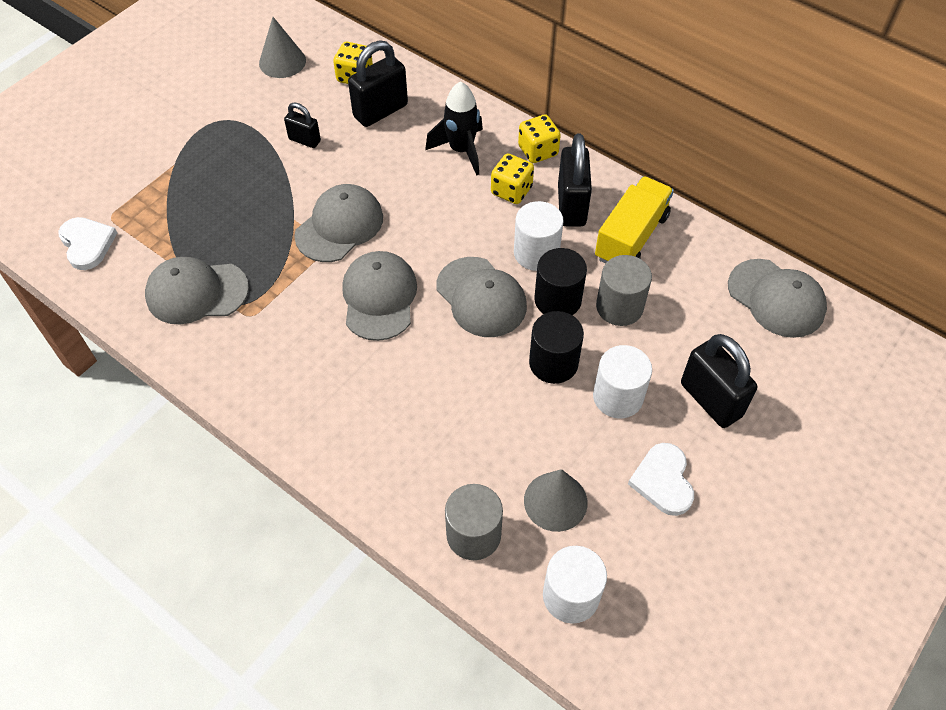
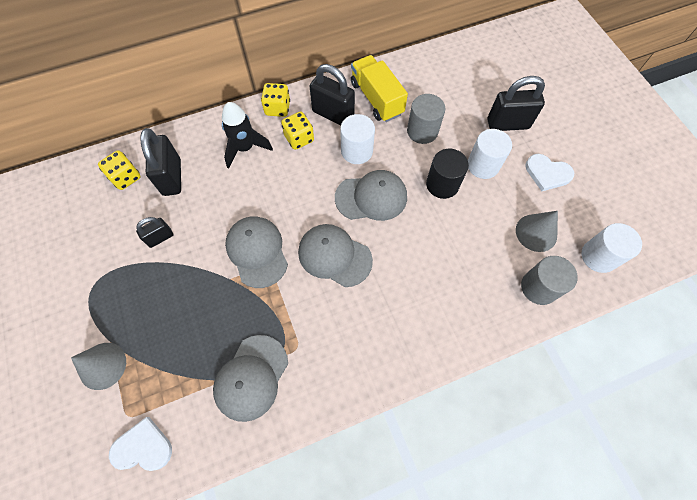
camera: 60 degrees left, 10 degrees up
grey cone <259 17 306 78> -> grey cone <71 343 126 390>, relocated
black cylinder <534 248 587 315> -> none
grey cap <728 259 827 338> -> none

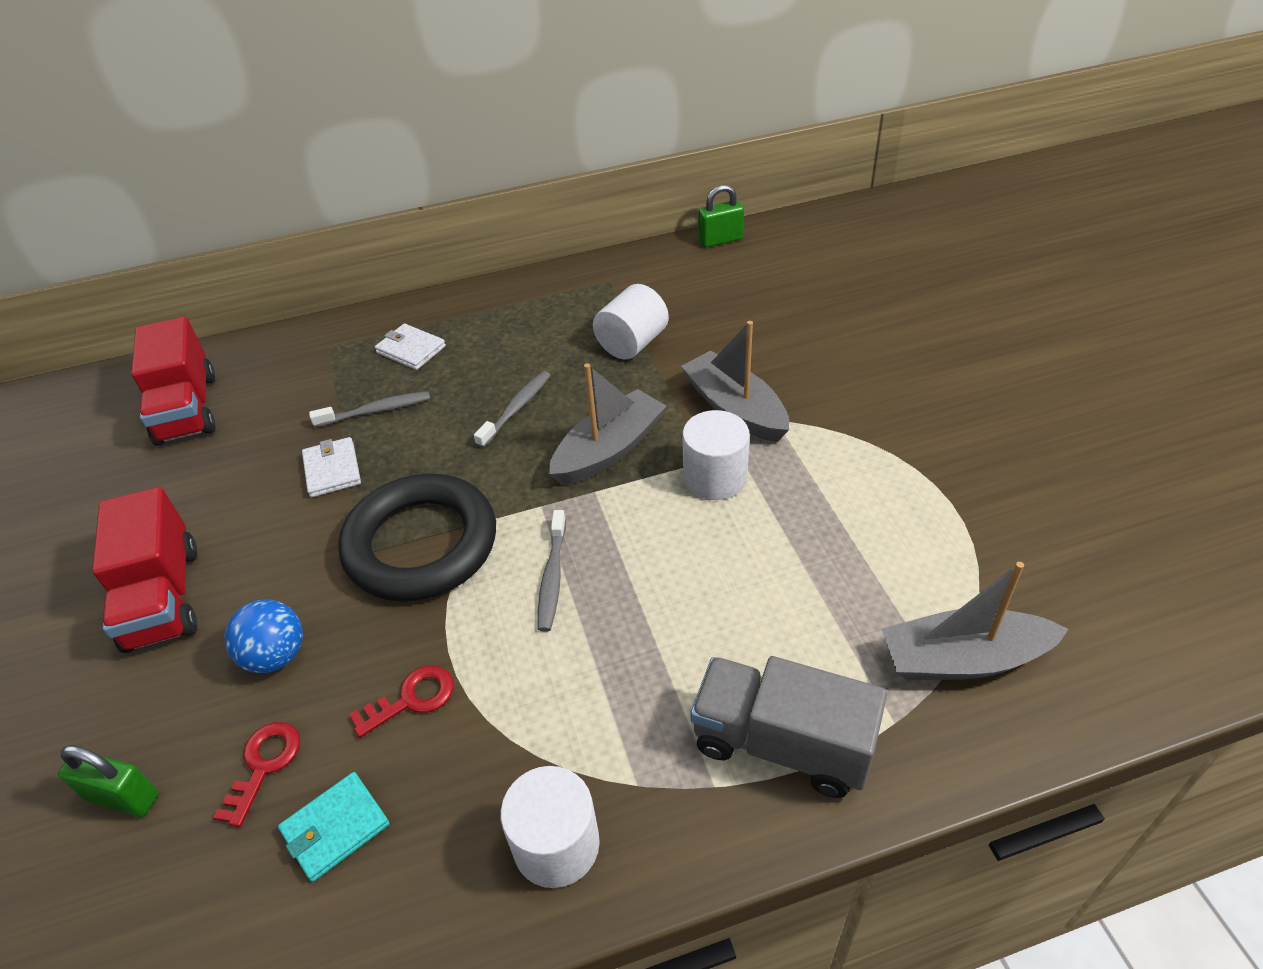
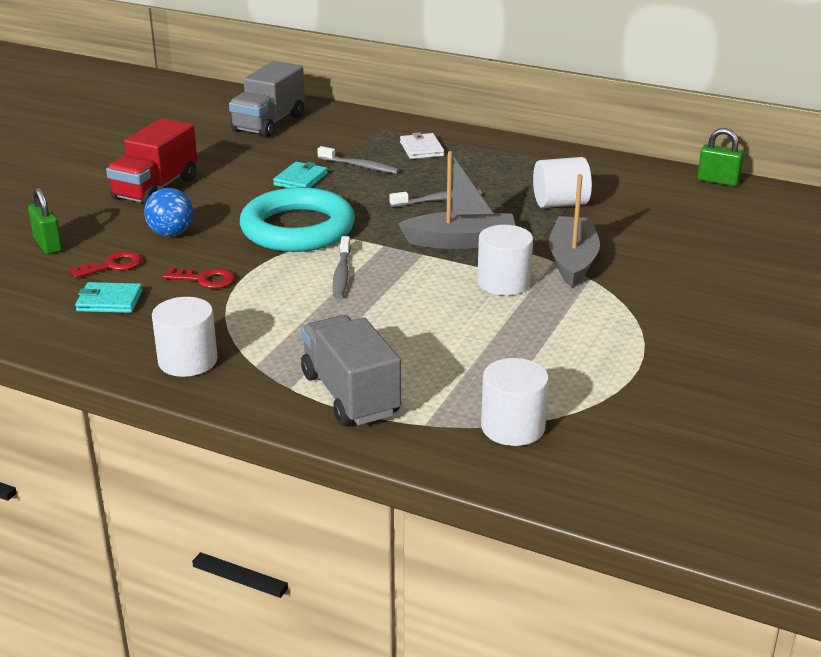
camera: 40 degrees right, 15 degrees down
red truck <131 317 215 446> -> grey truck <229 61 305 138>
white wallet <302 437 361 497> -> turquoise wallet <273 162 328 188>
black ring <338 474 496 602> -> turquoise ring <240 187 355 252>
grey toothbrush <538 510 566 632> -> grey toothbrush <332 236 351 299>, 45 degrees counterclockwise
grey boat <882 562 1068 680> -> white cylinder <481 358 549 446>

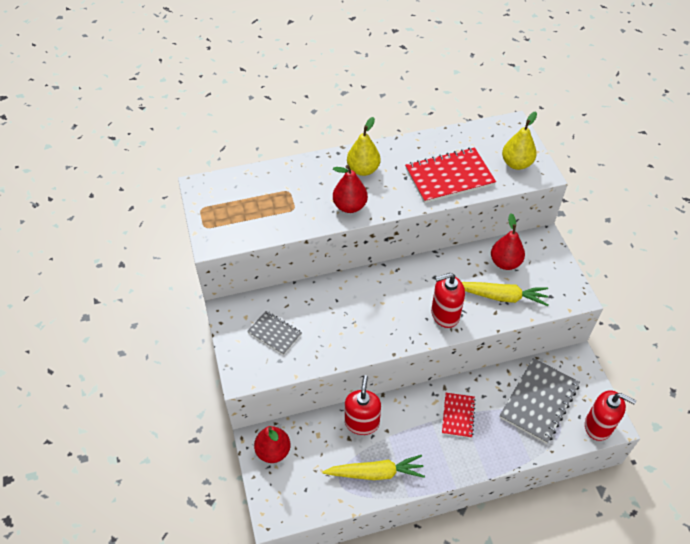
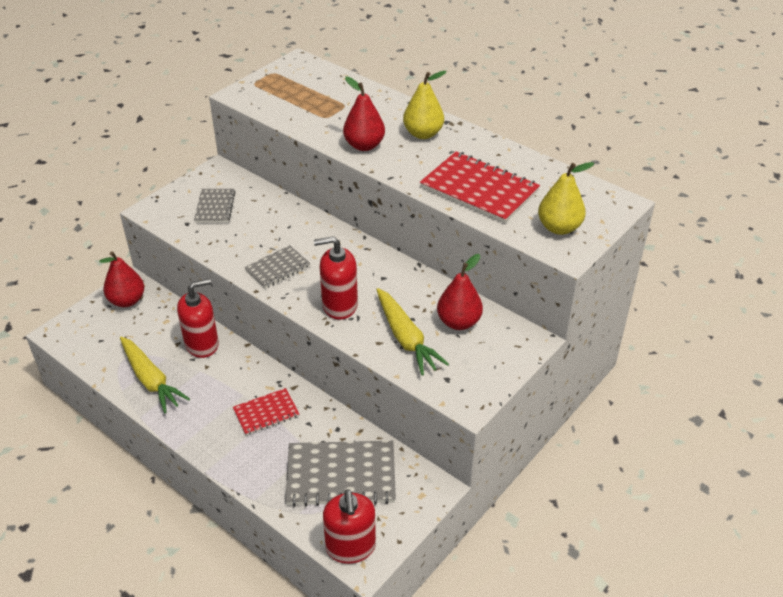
camera: 55 degrees right, 10 degrees down
red soap dispenser <431 273 465 328> -> red soap dispenser <314 236 358 320>, 45 degrees counterclockwise
none -> grey notebook <244 245 310 289>

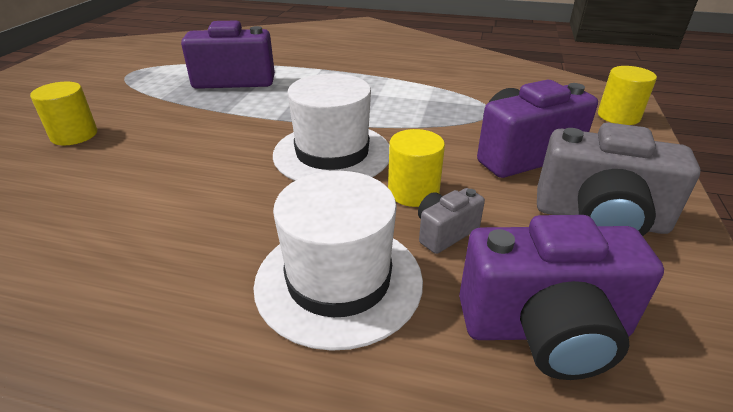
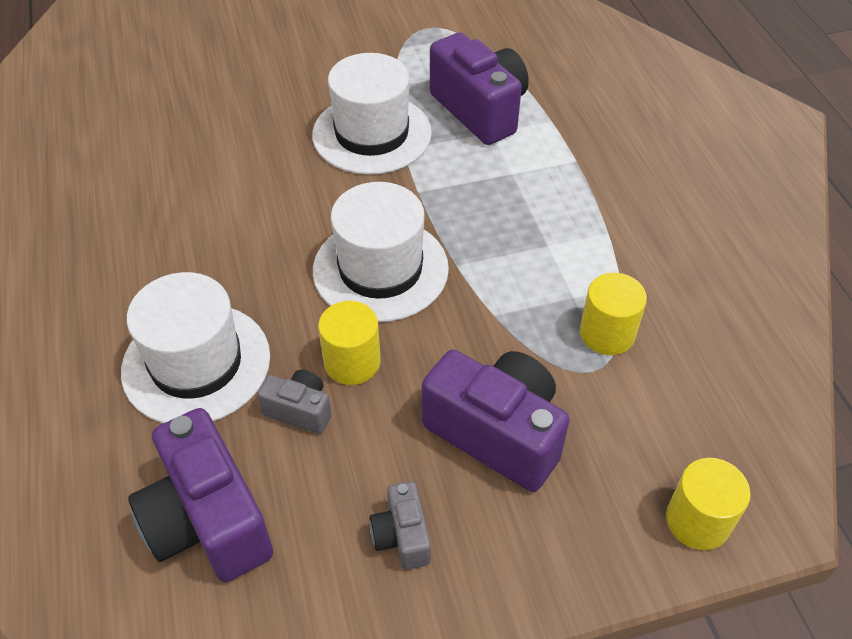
camera: 60 degrees right, 15 degrees up
yellow cylinder <30 82 97 145> -> yellow cylinder <580 273 647 355>, relocated
grey camera <537 123 701 236> -> grey camera <370 481 431 570>, x0.50
none -> white hat <312 53 432 175>

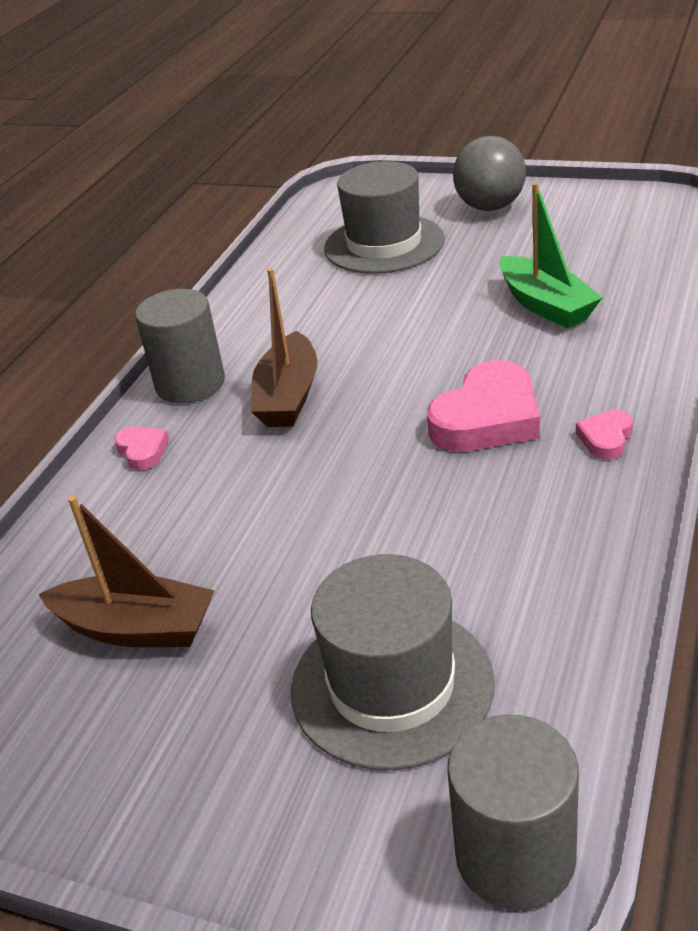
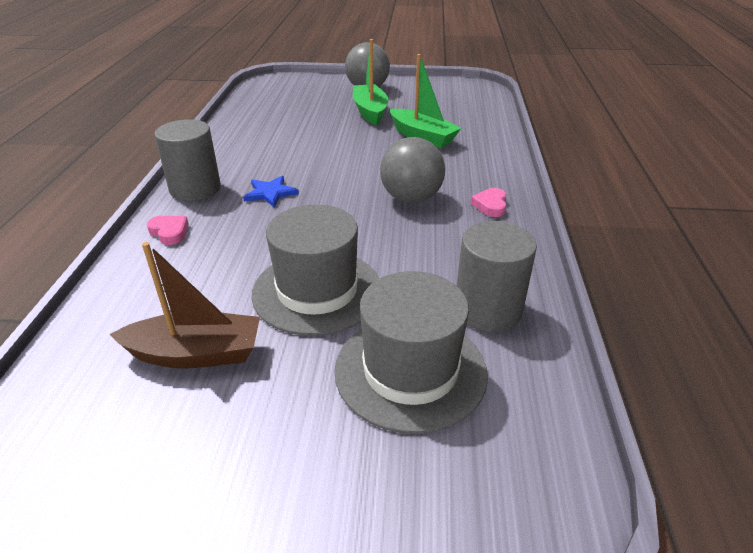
camera: 20 degrees left, 0 degrees up
grey hat <324 161 445 274> -> grey hat <252 204 379 336>, relocated
brown boat <251 268 317 427> -> blue star <243 176 299 207>
pink heart <427 360 540 452> -> grey ball <380 137 445 203>
grey cylinder <447 714 579 910> -> grey cylinder <457 221 537 332>, relocated
none -> green boat <353 39 388 126>

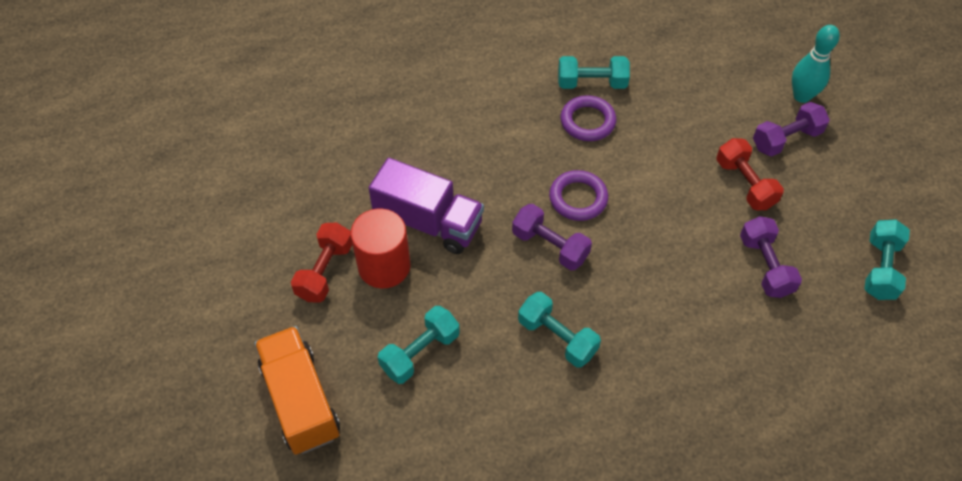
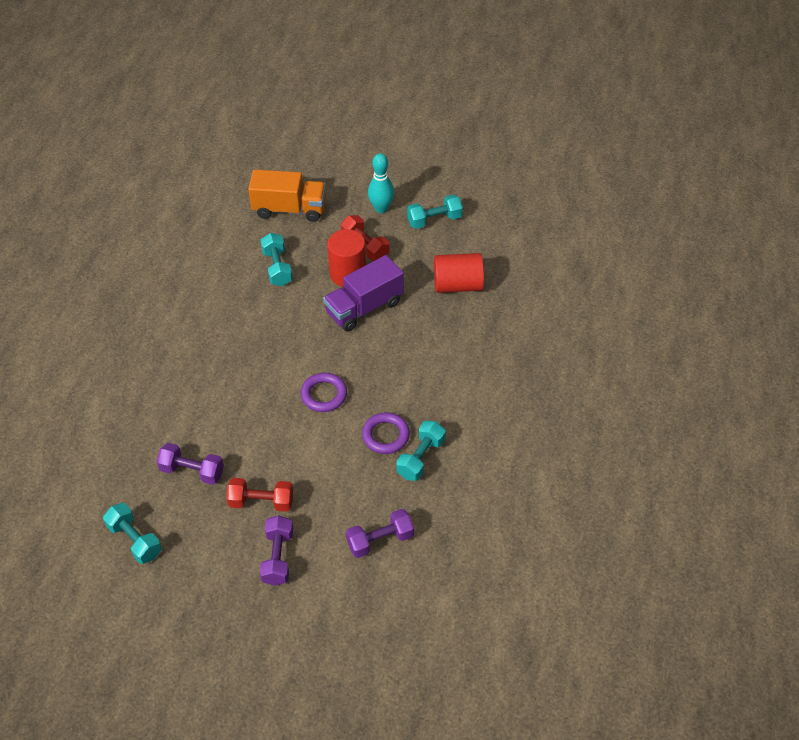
camera: 120 degrees right, 5 degrees down
turquoise bowling pin <792 25 840 103> -> turquoise bowling pin <368 153 394 213>, relocated
purple dumbbell <512 204 592 270> -> purple dumbbell <346 509 414 558>, relocated
turquoise dumbbell <518 292 601 368> -> turquoise dumbbell <407 194 463 229>, relocated
none -> red cylinder <434 253 484 293>

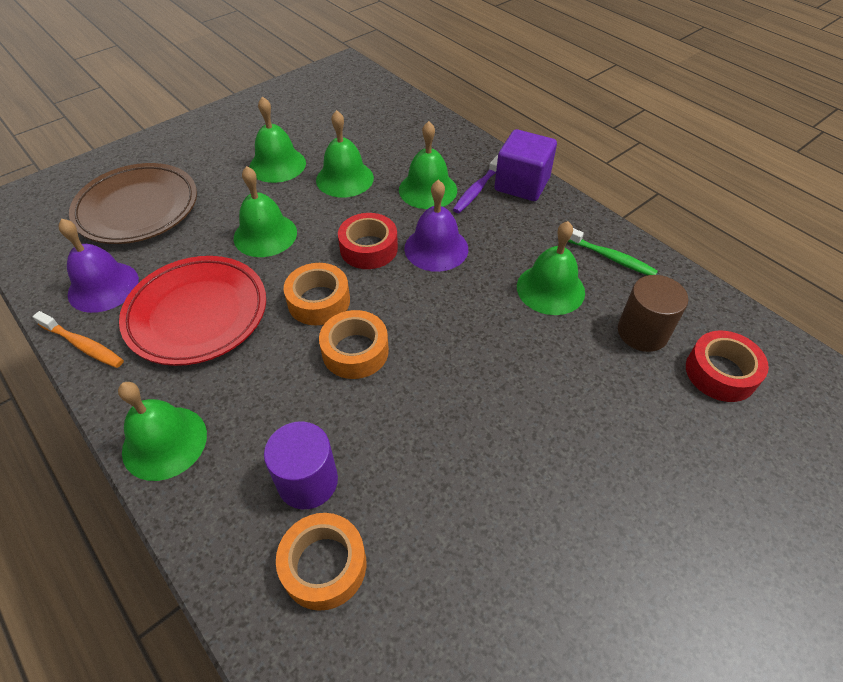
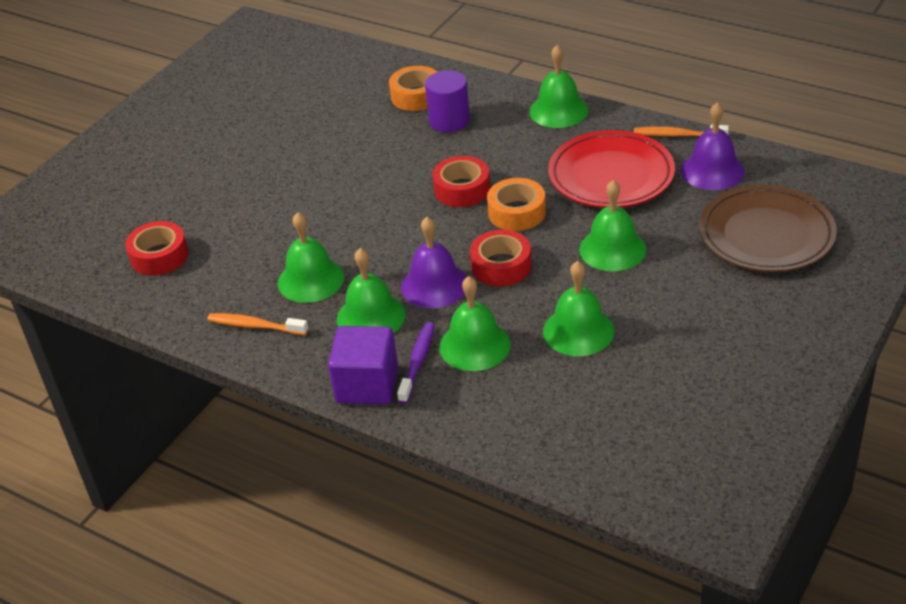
camera: 165 degrees right, 10 degrees down
green bell <249 96 306 183> -> green bell <337 248 406 333>, relocated
green toothbrush <568 228 658 275> -> orange toothbrush <207 313 308 335>
brown cylinder <618 275 688 352> -> none
orange tape <319 310 389 379> -> red tape <432 156 490 207>

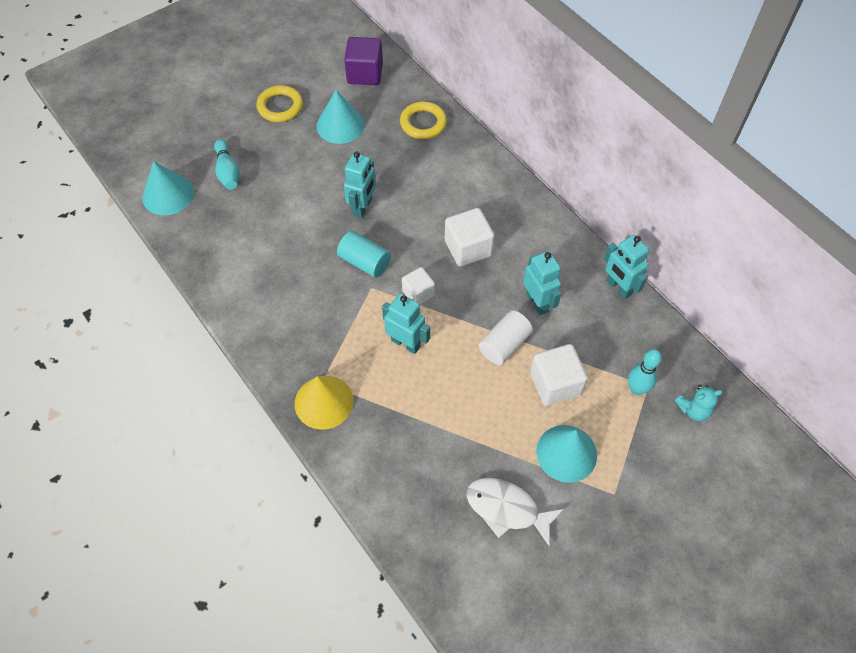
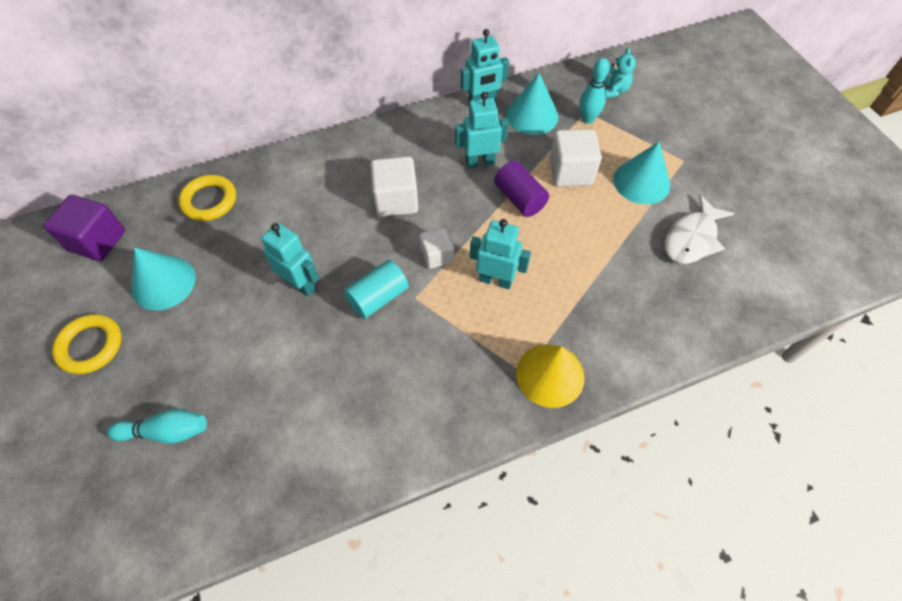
camera: 75 degrees left, 0 degrees up
turquoise cone <142 161 194 215> -> turquoise cone <506 73 558 135>, relocated
turquoise robot <382 293 430 354> -> turquoise robot <470 219 531 289>, 60 degrees clockwise
white cylinder <479 310 533 365> -> purple cylinder <494 161 549 217>

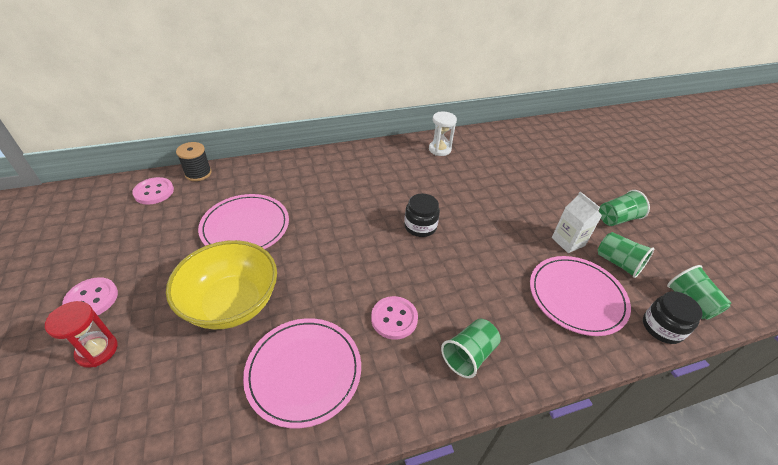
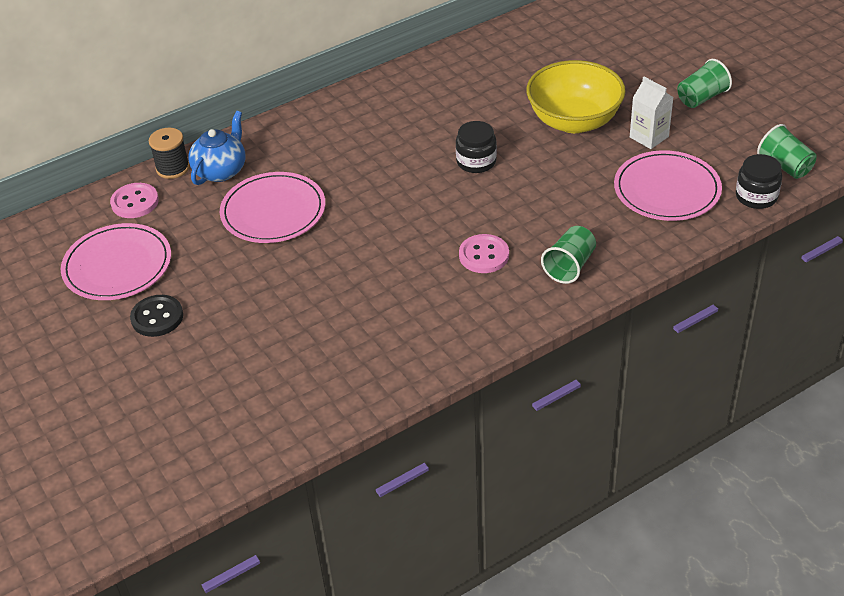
camera: 10 degrees left, 0 degrees up
white hourglass <429 111 457 156> -> none
green cup <597 232 654 278> -> none
yellow bowl <166 240 277 329> -> yellow bowl <526 60 626 133>, relocated
pink button <62 277 118 315> -> black button <130 295 183 337>
red hourglass <45 301 118 368> -> none
pink plate <243 318 361 428> -> pink plate <61 223 171 300>, relocated
none -> blue teapot <188 111 245 185>

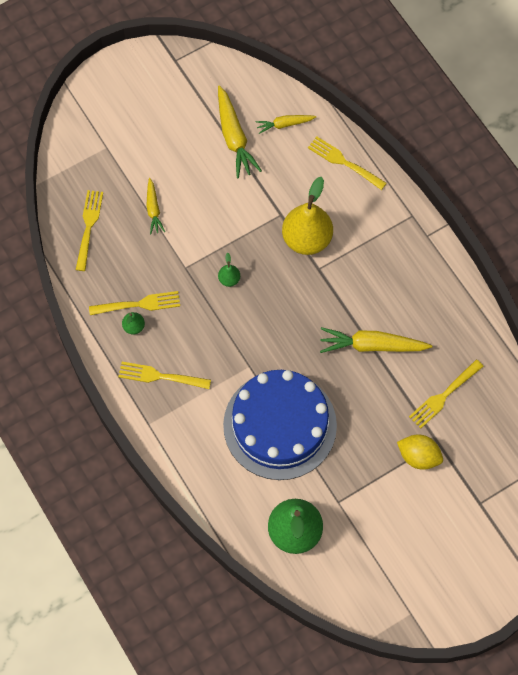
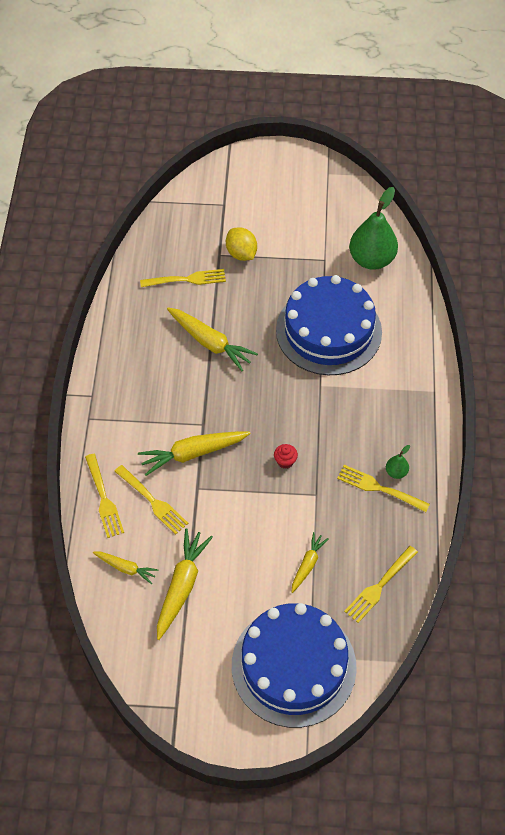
camera: 145 degrees left, 10 degrees down
yellow pear <282 177 333 255> -> yellow carrot <138 431 250 476>
green pear <218 253 240 287> -> red cupcake <274 444 298 469>
yellow fork <118 362 211 389> -> yellow fork <114 465 189 534>, relocated
none -> blue cake <232 603 357 728>

